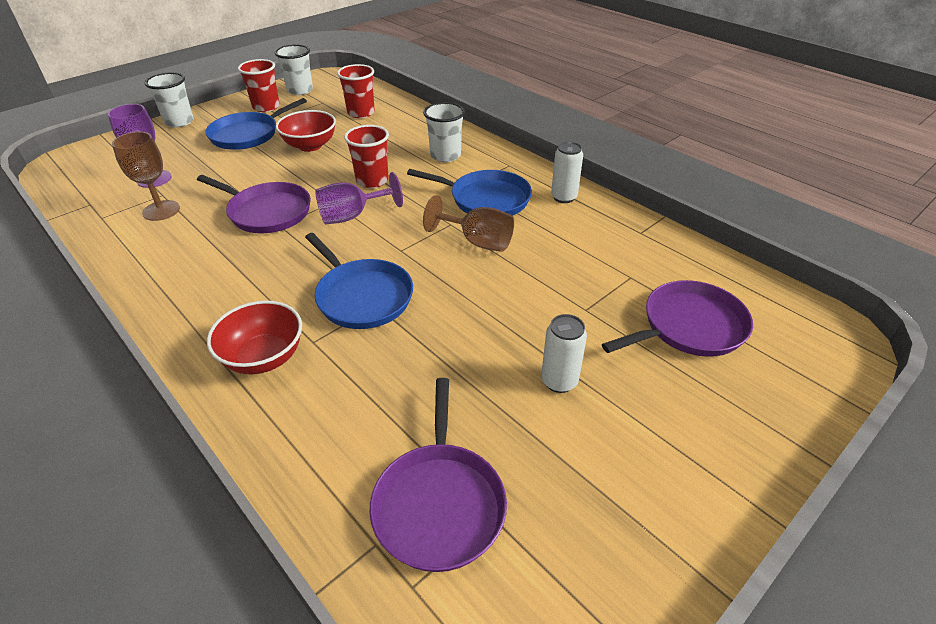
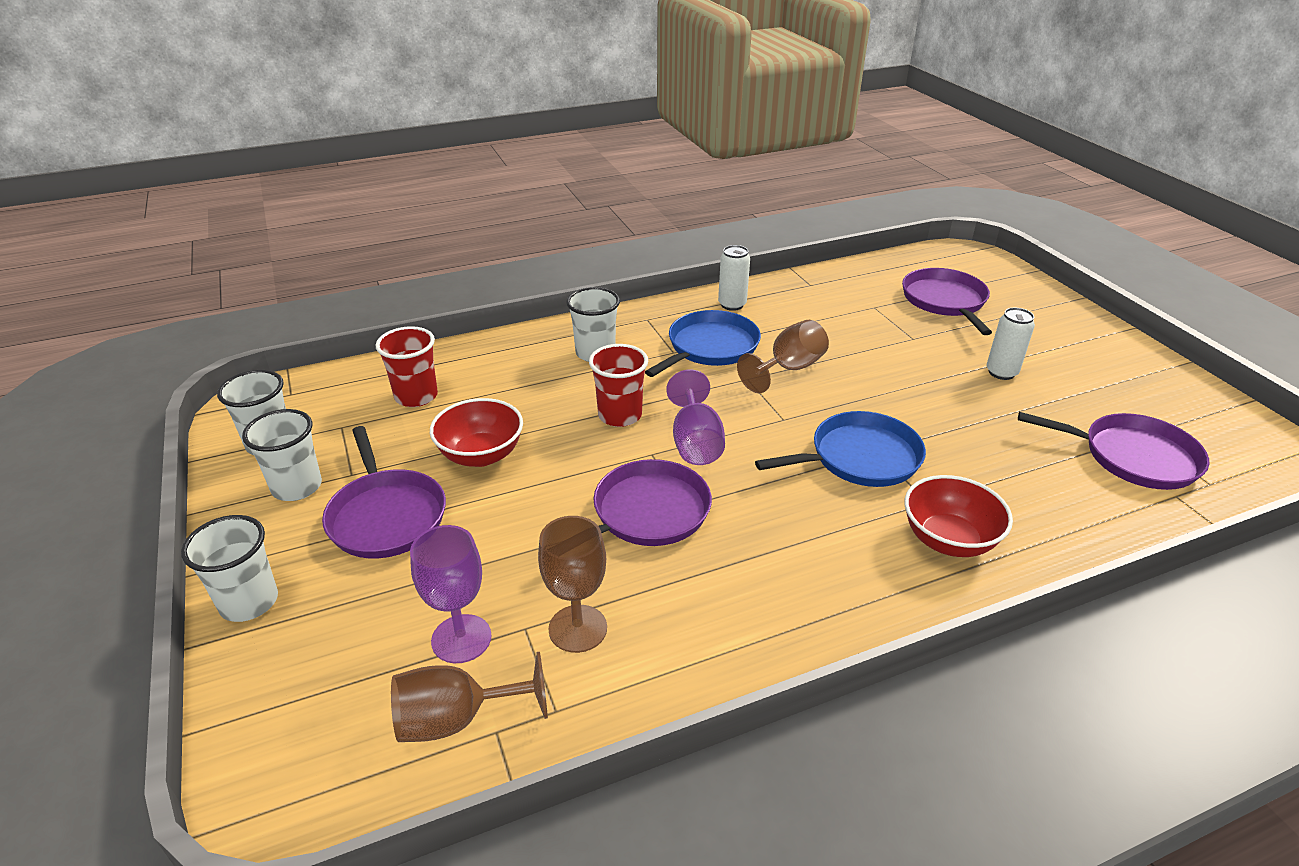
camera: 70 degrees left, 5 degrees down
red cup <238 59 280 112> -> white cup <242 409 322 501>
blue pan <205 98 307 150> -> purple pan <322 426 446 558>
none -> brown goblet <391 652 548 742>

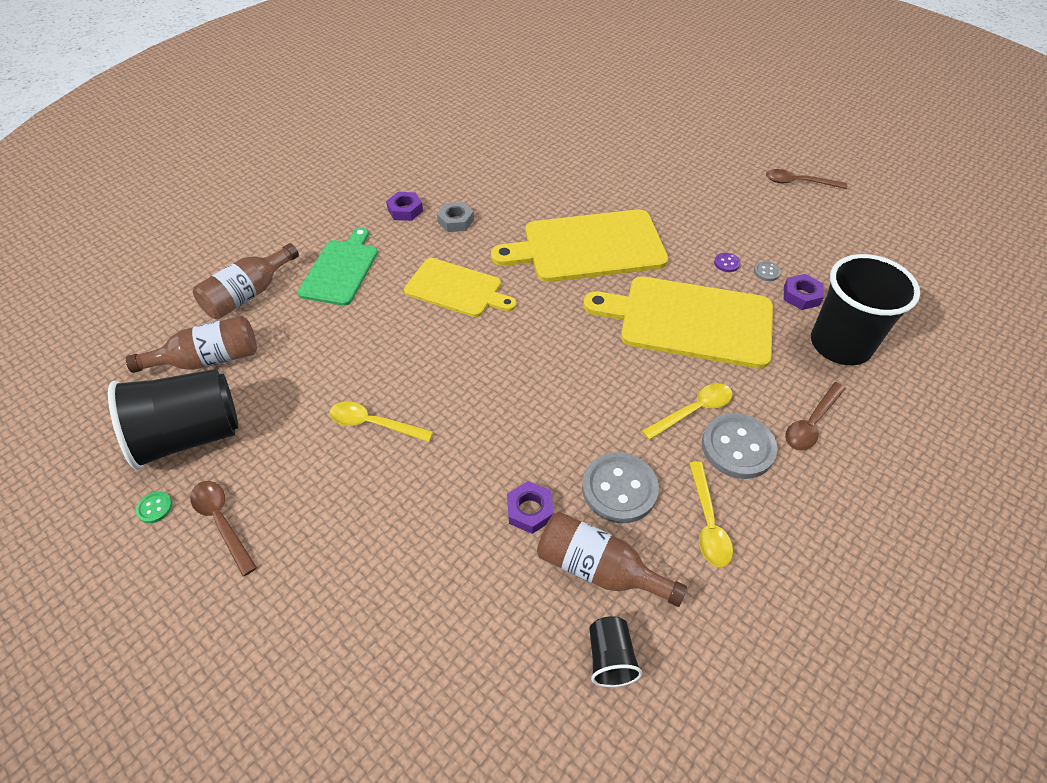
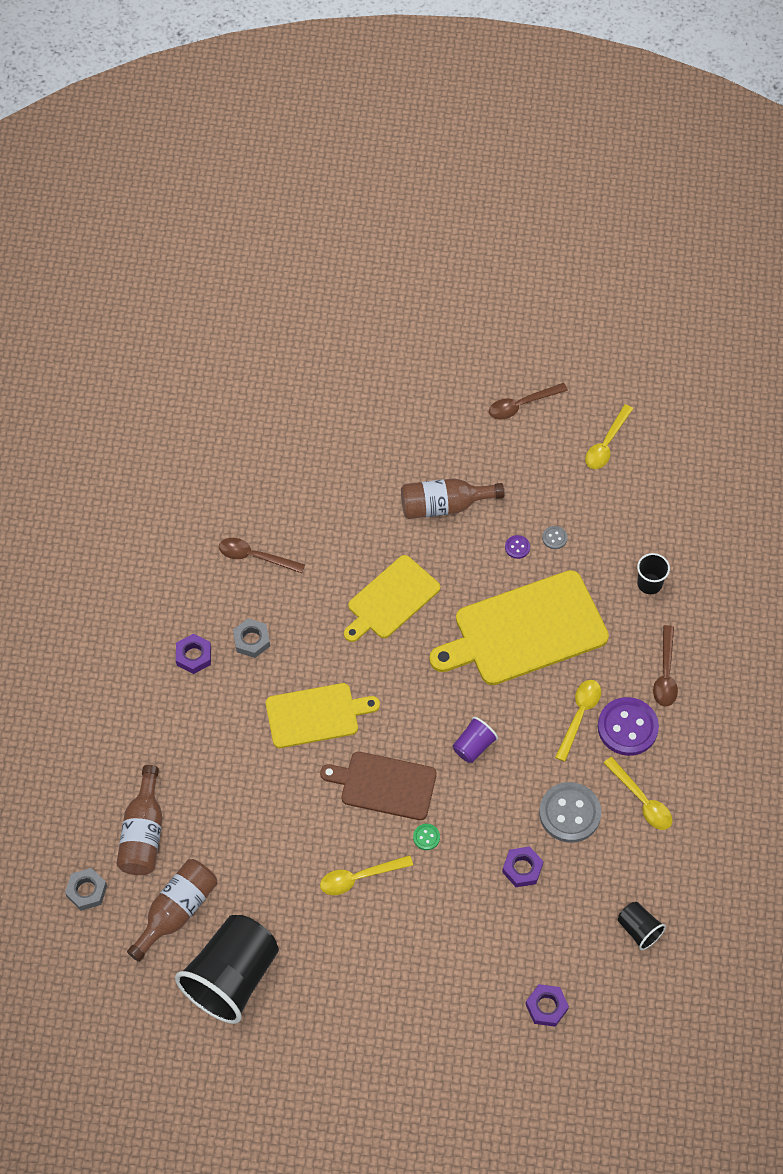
camera: 35 degrees left, 10 degrees up
yellow cutting board <491 209 668 282> -> yellow cutting board <344 555 440 642>, x0.62
green cutting board <298 227 378 306> -> none
black cup <811 254 920 365> -> black cup <637 553 670 594>, x0.46
purple nut <784 274 824 310> -> purple nut <525 984 569 1027>, relocated
grey button <702 413 778 479> -> purple button <598 697 659 756>
brown spoon <190 481 257 576> -> brown spoon <219 538 305 573>, relocated
green button <136 492 173 523> -> green button <413 824 440 850>, relocated
brown bottle <537 512 687 607> -> brown bottle <401 478 504 519>, relocated
none -> yellow spoon <585 404 633 469>
none -> purple cup <453 717 498 763>
none -> brown cutting board <320 752 437 820>
none -> grey nut <65 868 107 911>

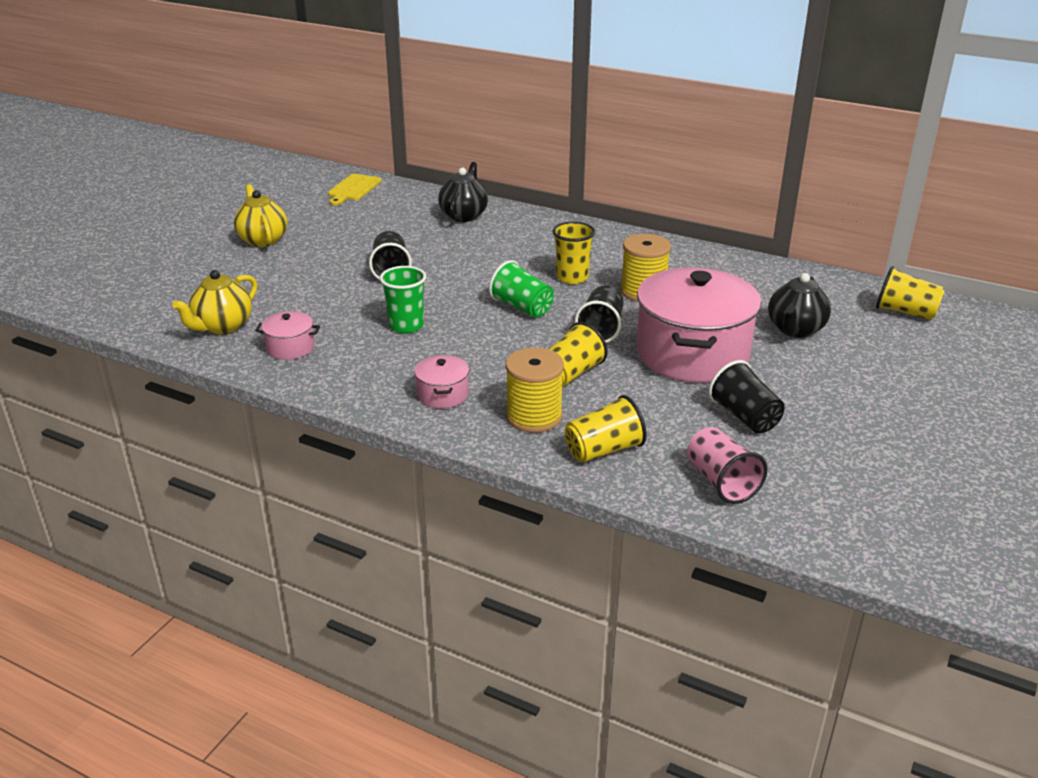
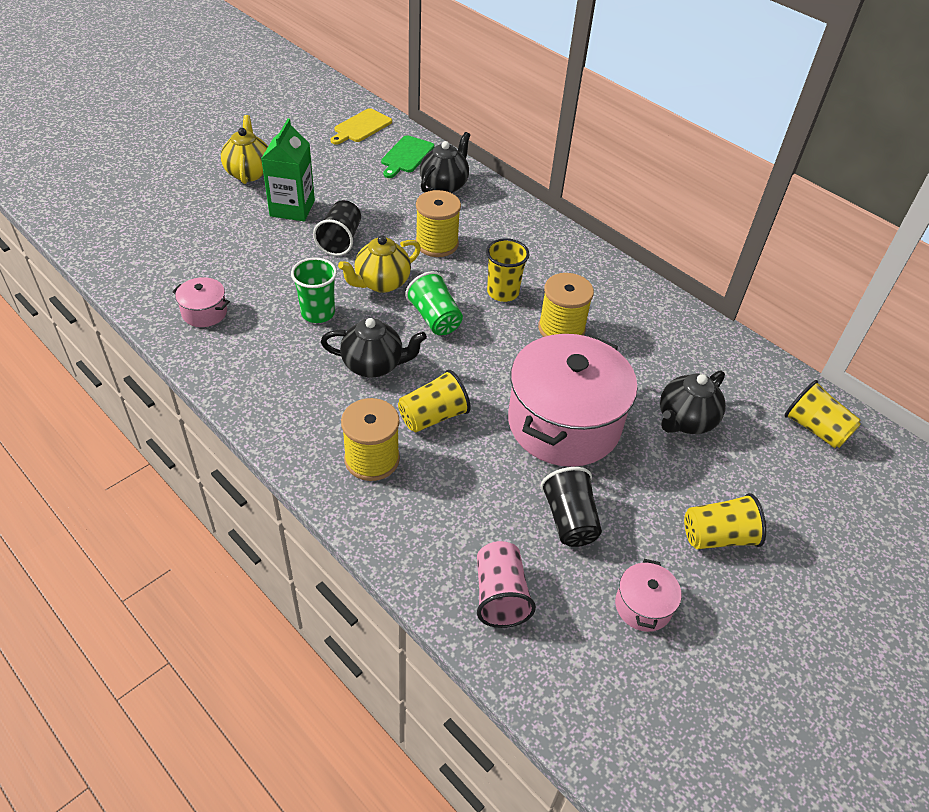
camera: 15 degrees right, 15 degrees up
yellow teapot <172 270 258 334> -> yellow teapot <338 236 421 293>, relocated
black cup <575 286 623 343> -> none
pink pot <414 355 469 408> -> pink pot <615 559 682 632>, relocated
yellow cup <565 395 647 463> -> yellow cup <684 493 766 549>, relocated
none -> green carton <261 118 315 221>
none -> green cutting board <381 135 434 178>
none -> yellow spool <415 190 461 257>
none -> black teapot <321 318 427 378>

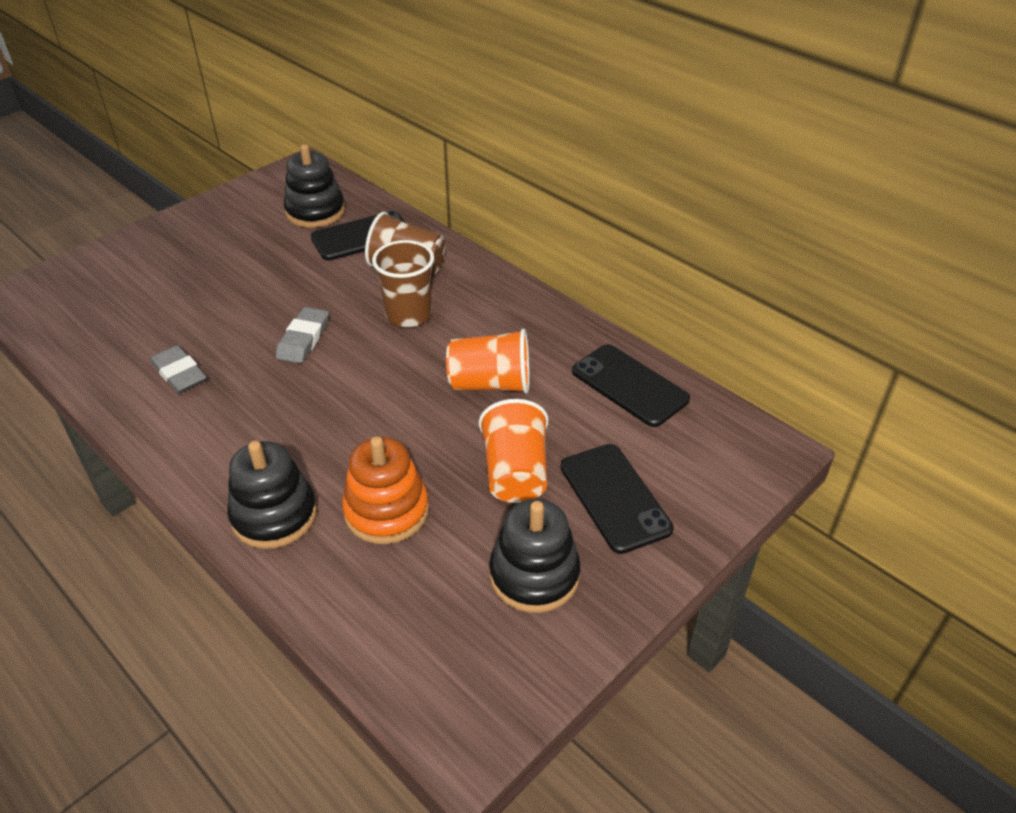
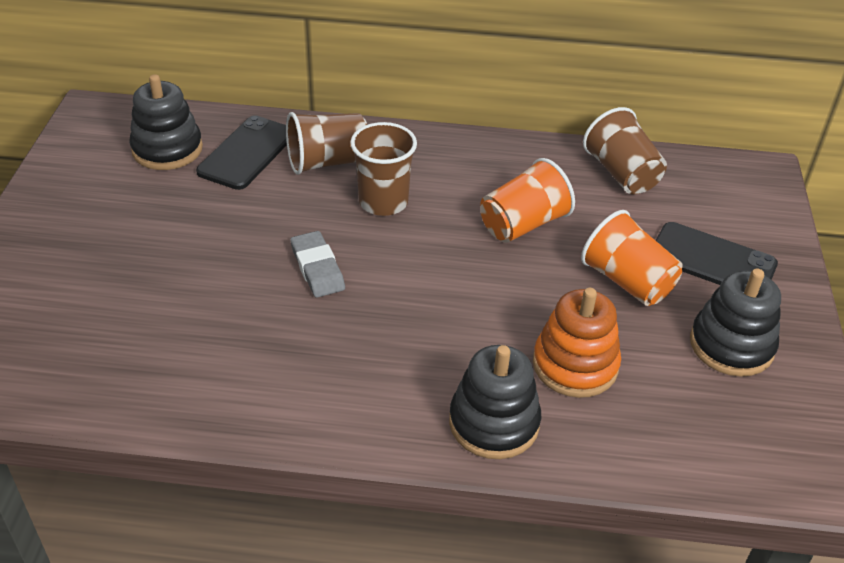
camera: 40 degrees left, 0 degrees up
black phone <572 344 690 427> -> brown cup <583 107 667 194>
grey eraser <150 345 207 393> -> none

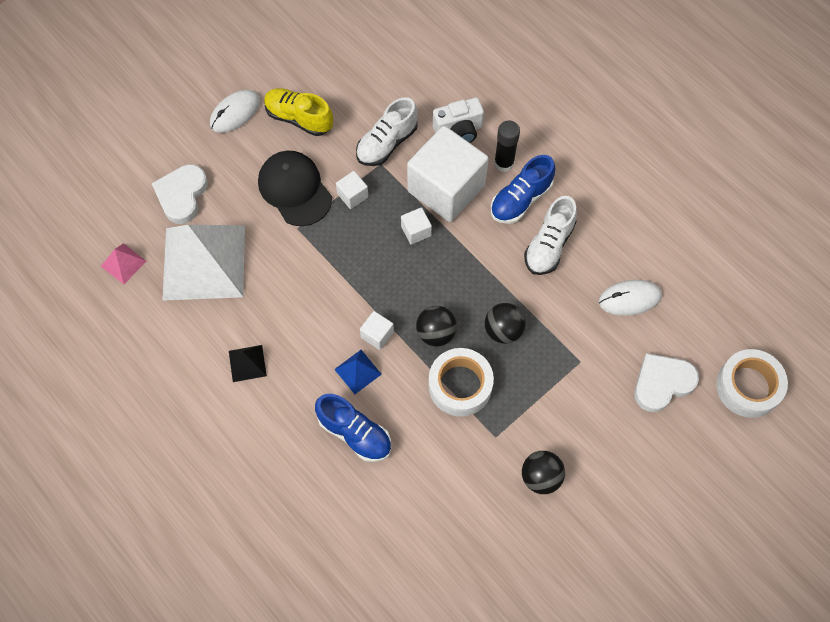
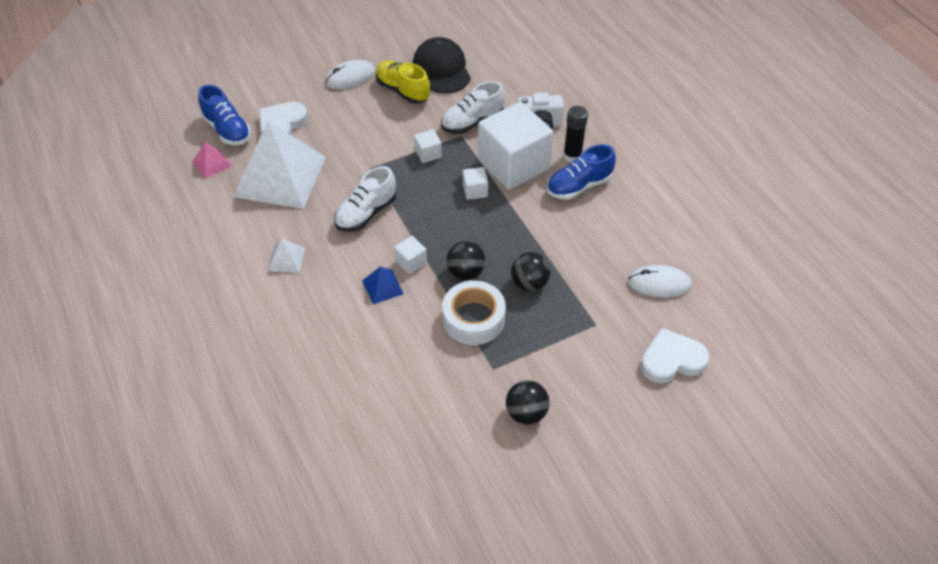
camera: 15 degrees right, 15 degrees down
black cap <258 151 332 226> -> black cap <413 37 471 93>, relocated
white shoe <524 196 577 275> -> white shoe <334 166 396 232>, relocated
black pyramid <229 345 267 382> -> white pyramid <268 238 305 273>
white tape <716 349 788 418> -> none
blue shoe <315 394 391 462> -> blue shoe <198 85 251 145>, relocated

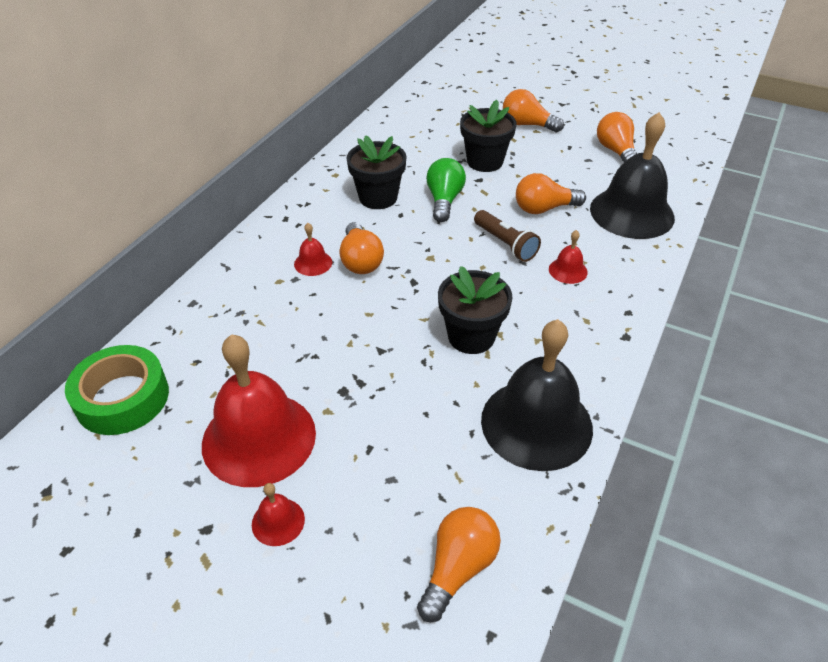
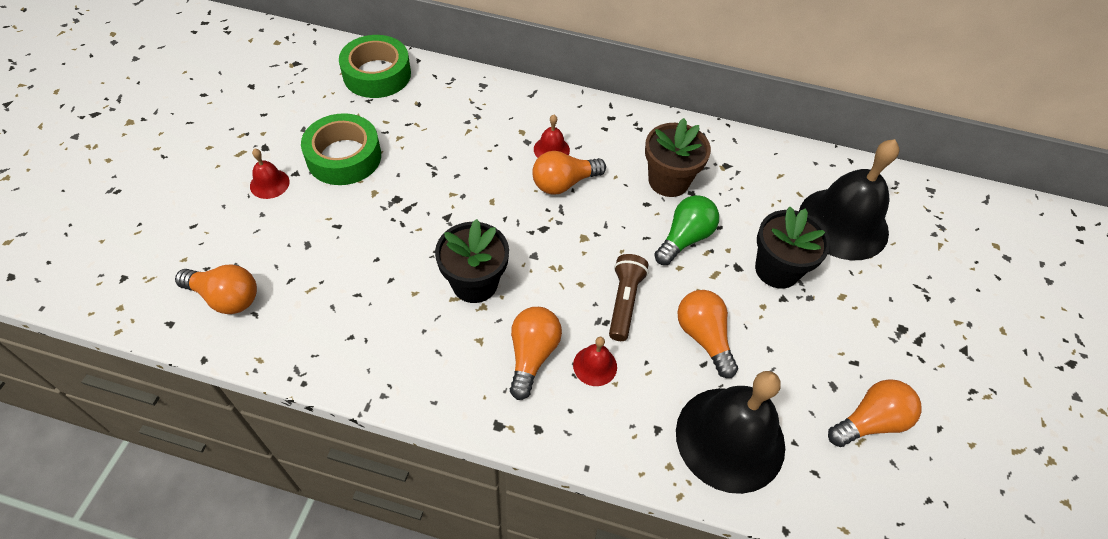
camera: 75 degrees right, 10 degrees up
orange light bulb <503 89 564 132> -> orange light bulb <510 307 562 400>, relocated
black flower pot <346 135 407 209> -> brown flower pot <645 118 711 197>
green light bulb <426 158 466 222> -> green light bulb <654 195 719 265>, 45 degrees counterclockwise
brown flashlight <474 210 541 262> -> brown flashlight <609 254 648 341>, 150 degrees clockwise
black bell <481 319 593 471> -> black bell <799 139 900 260>, relocated
red bell <202 334 316 487> -> green tape <301 113 381 185>

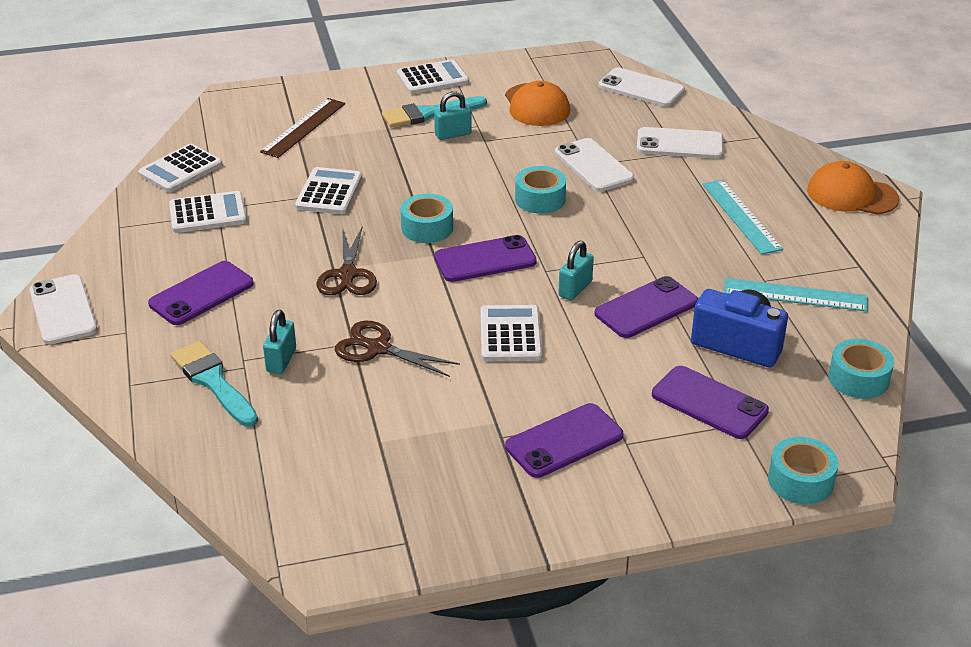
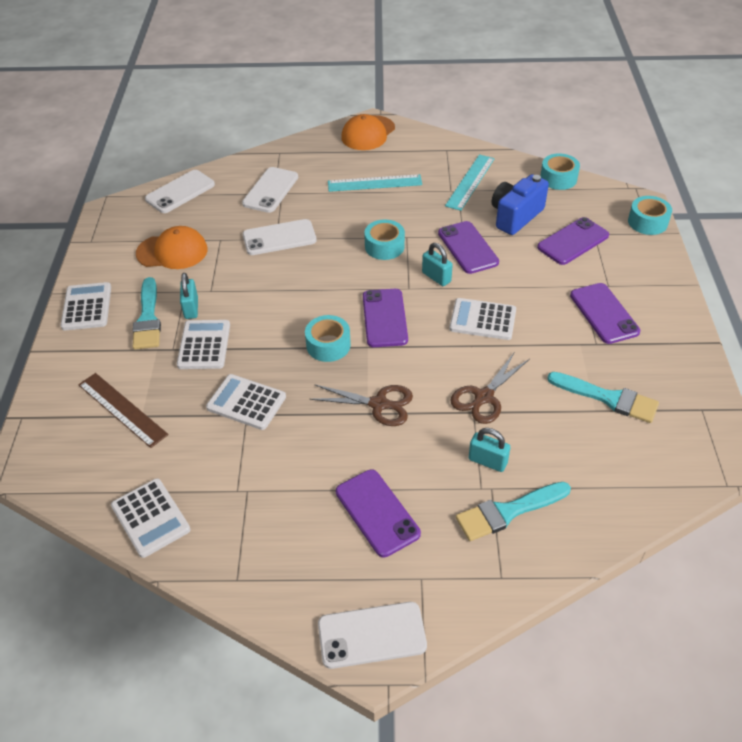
camera: 75 degrees left, 10 degrees up
turquoise tape <515 166 566 214> -> turquoise tape <364 220 405 260>, relocated
white calculator <169 191 247 233> -> white calculator <177 320 230 369>, relocated
none -> turquoise brush <547 372 659 423>

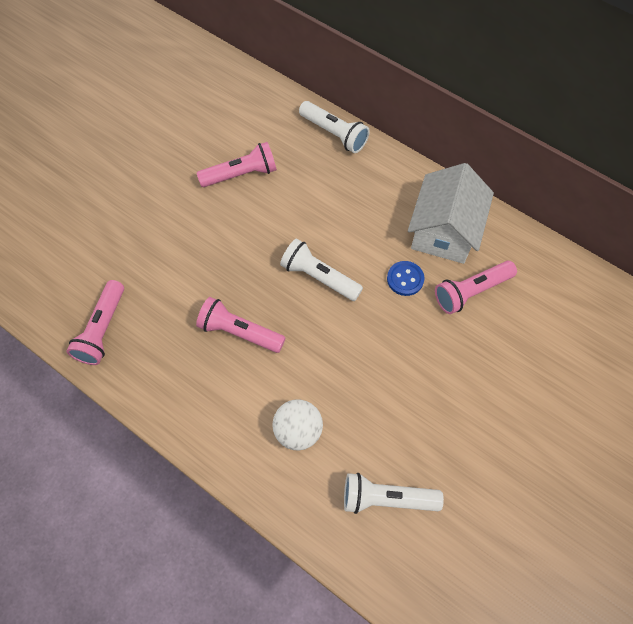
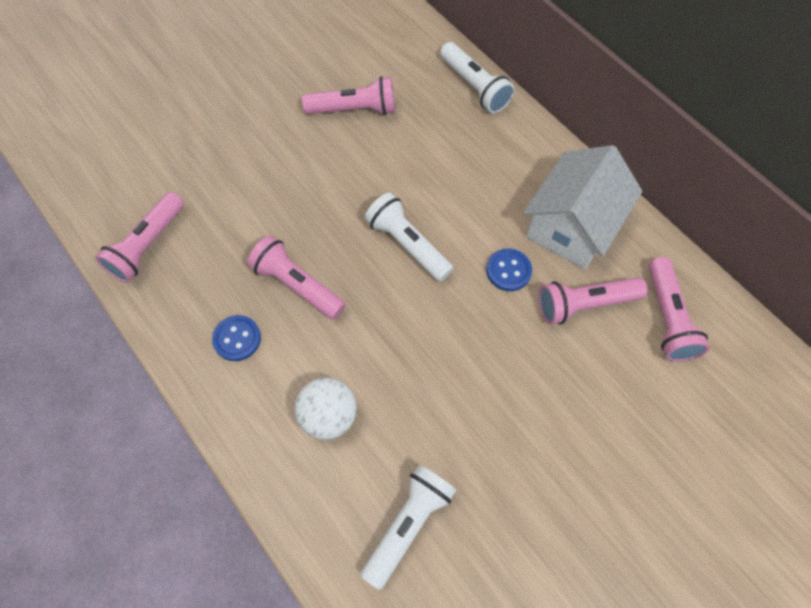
camera: 15 degrees right, 0 degrees up
white flashlight <344 473 444 514> -> white flashlight <361 465 456 590>, 105 degrees clockwise
none -> pink flashlight <649 257 709 362>
none -> blue button <212 315 261 361>

